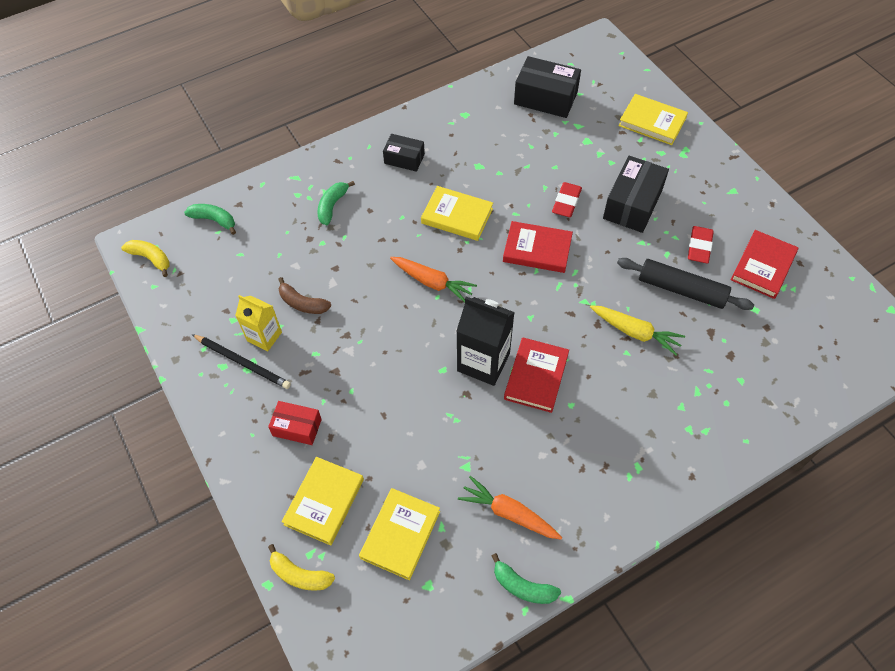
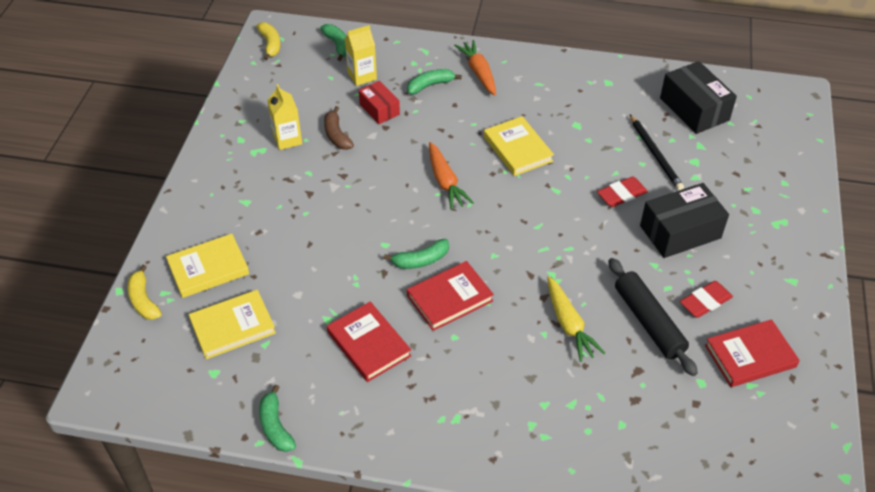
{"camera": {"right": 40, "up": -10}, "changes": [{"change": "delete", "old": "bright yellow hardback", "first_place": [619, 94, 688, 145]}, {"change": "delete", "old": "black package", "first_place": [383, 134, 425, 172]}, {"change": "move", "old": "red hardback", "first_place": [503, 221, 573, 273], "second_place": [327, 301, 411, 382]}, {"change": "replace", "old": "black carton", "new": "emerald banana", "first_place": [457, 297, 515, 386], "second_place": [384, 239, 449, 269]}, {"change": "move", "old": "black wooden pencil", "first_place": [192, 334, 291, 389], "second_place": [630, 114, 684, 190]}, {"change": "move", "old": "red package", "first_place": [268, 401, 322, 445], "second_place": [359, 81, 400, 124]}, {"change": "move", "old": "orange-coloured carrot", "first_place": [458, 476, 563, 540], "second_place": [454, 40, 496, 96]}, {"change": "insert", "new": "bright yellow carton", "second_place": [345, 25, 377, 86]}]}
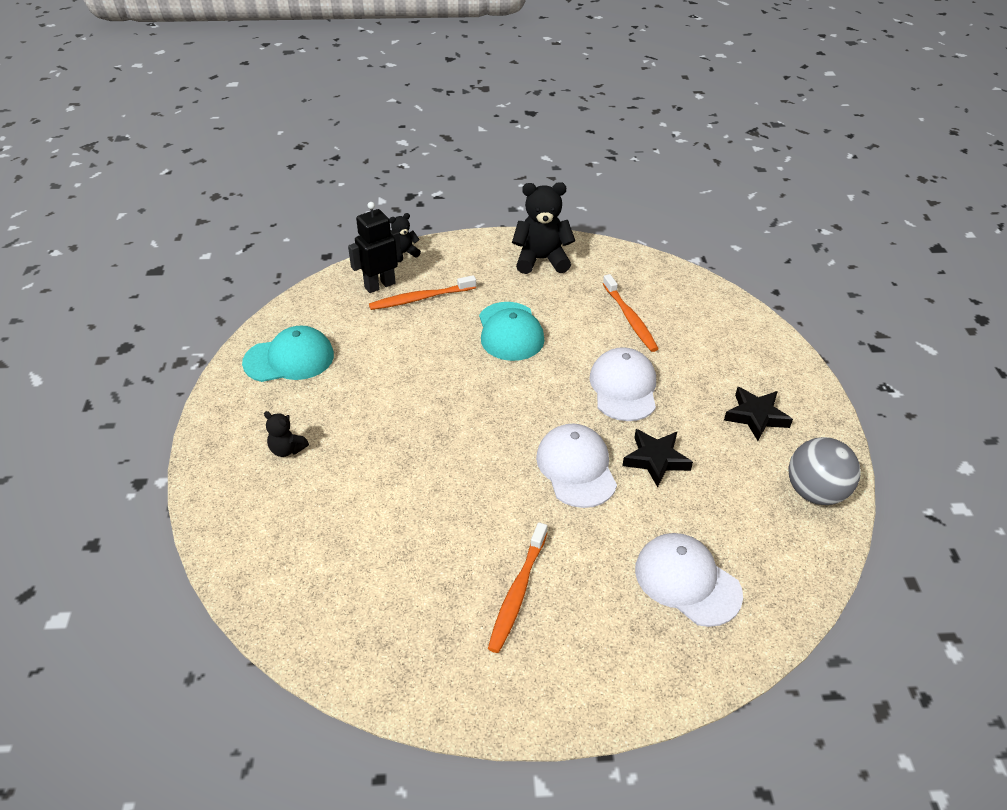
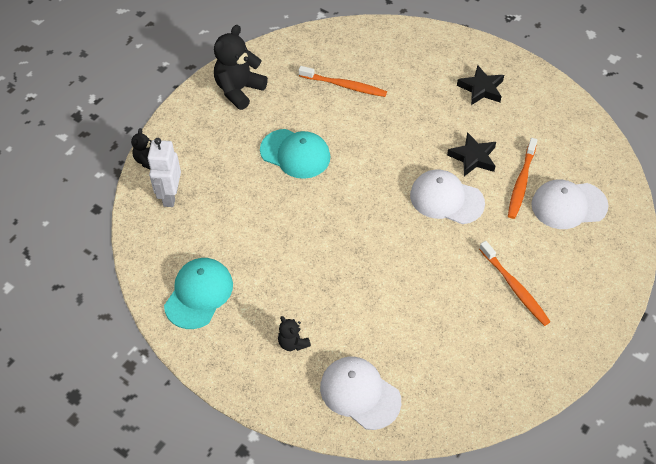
{"camera": {"right": -50, "up": 10}, "changes": [{"change": "recolor", "old": "black toy robot", "new": "pure white toy robot", "first_place": [348, 202, 401, 293], "second_place": [147, 138, 181, 207]}, {"change": "move", "old": "orange-coloured tooth brush", "first_place": [369, 275, 476, 310], "second_place": [508, 138, 537, 219]}, {"change": "move", "old": "pure white peaked cap", "first_place": [589, 347, 656, 421], "second_place": [320, 357, 401, 430]}, {"change": "rotate", "old": "black stuffed bear", "first_place": [264, 411, 309, 457], "second_place": [278, 316, 311, 351], "degrees": 75}, {"change": "delete", "old": "grey sphere", "first_place": [788, 437, 860, 505]}]}
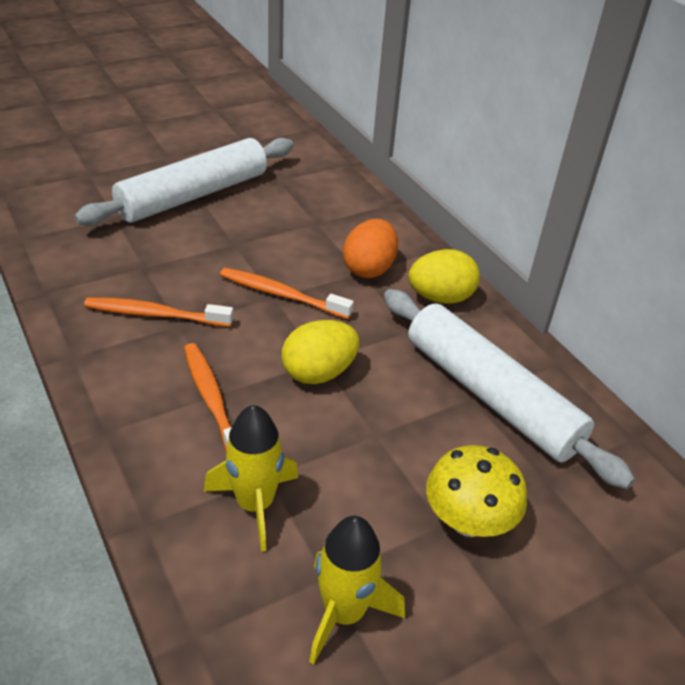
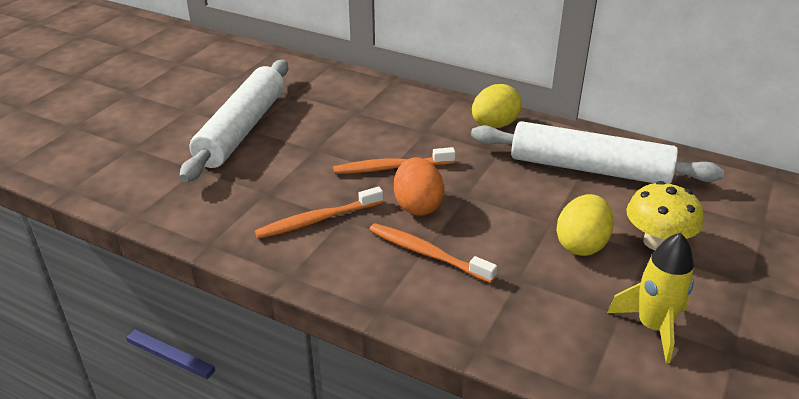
{"camera": {"right": -30, "up": -5}, "changes": [{"change": "move", "old": "orange-coloured toy egg", "first_place": [343, 219, 398, 278], "second_place": [394, 157, 444, 215]}, {"change": "move", "old": "bright yellow toy egg", "first_place": [282, 320, 359, 384], "second_place": [556, 194, 614, 256]}, {"change": "delete", "old": "bright yellow toy rocket", "first_place": [204, 405, 299, 552]}]}
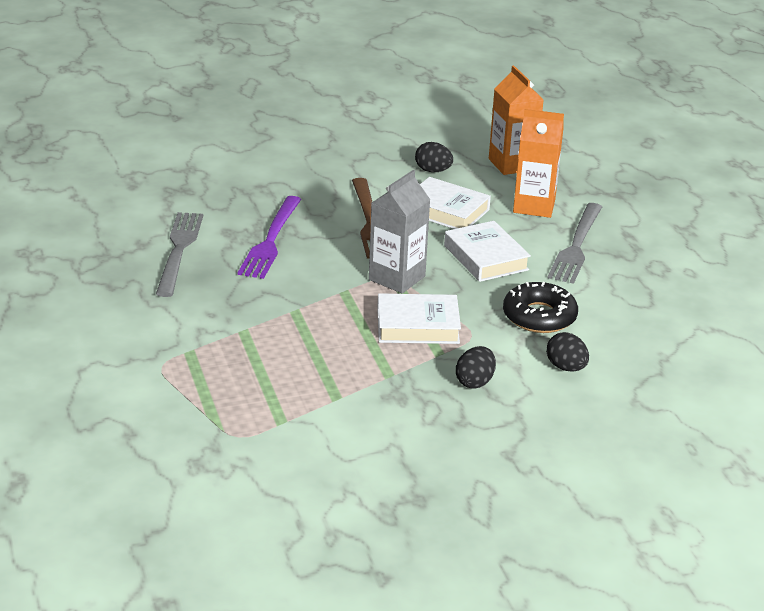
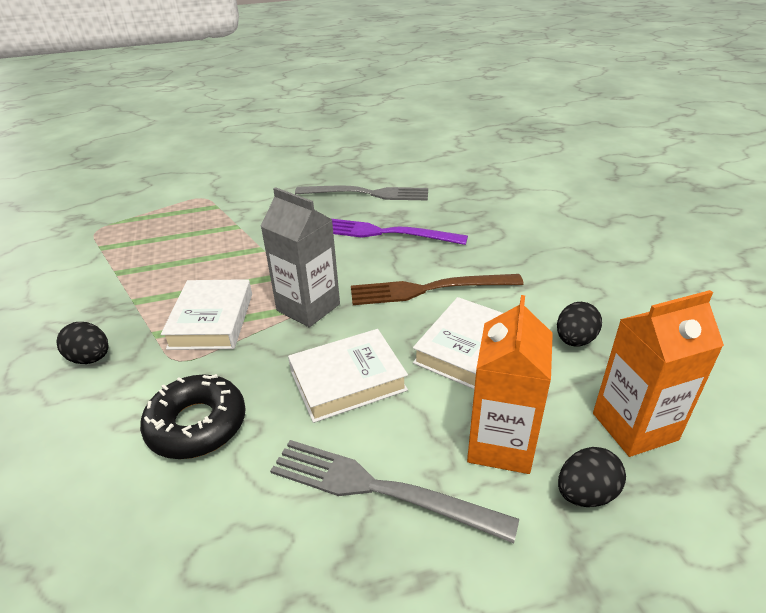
{"camera": {"right": 95, "up": 5}, "changes": [{"change": "move", "old": "black toy egg", "first_place": [546, 332, 589, 372], "second_place": [558, 447, 626, 507]}]}
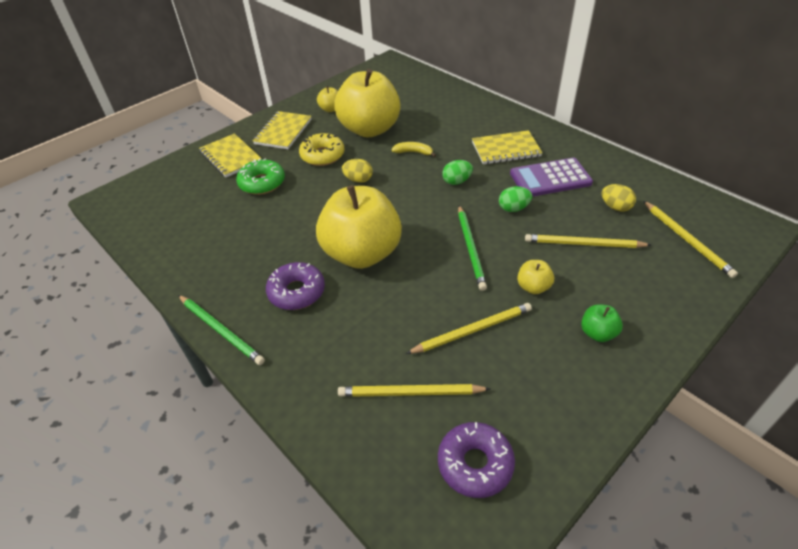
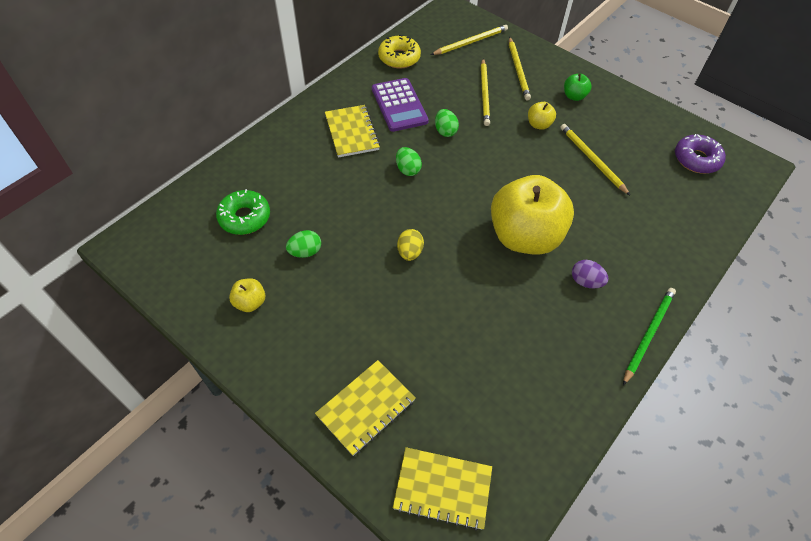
{"camera": {"right": -100, "up": 10}, "changes": [{"change": "replace", "old": "bright yellow apple fruit", "new": "emerald toy egg", "first_place": [334, 69, 401, 138], "second_place": [286, 230, 321, 258]}, {"change": "move", "old": "bright yellow exercise book", "first_place": [253, 111, 312, 149], "second_place": [393, 447, 492, 531]}, {"change": "move", "old": "bright yellow donut", "first_place": [299, 133, 344, 166], "second_place": [378, 35, 421, 69]}, {"change": "delete", "old": "bright yellow banana", "first_place": [392, 142, 436, 157]}, {"change": "move", "old": "emerald donut", "first_place": [236, 158, 285, 195], "second_place": [216, 189, 270, 235]}, {"change": "delete", "old": "bright yellow toy egg", "first_place": [602, 184, 636, 212]}, {"change": "delete", "old": "emerald wooden pencil", "first_place": [458, 205, 487, 291]}, {"change": "replace", "old": "royal purple donut", "new": "royal purple toy egg", "first_place": [266, 262, 325, 310], "second_place": [572, 260, 608, 288]}, {"change": "move", "old": "bright yellow wooden pencil", "first_place": [338, 384, 490, 397], "second_place": [509, 37, 531, 100]}]}
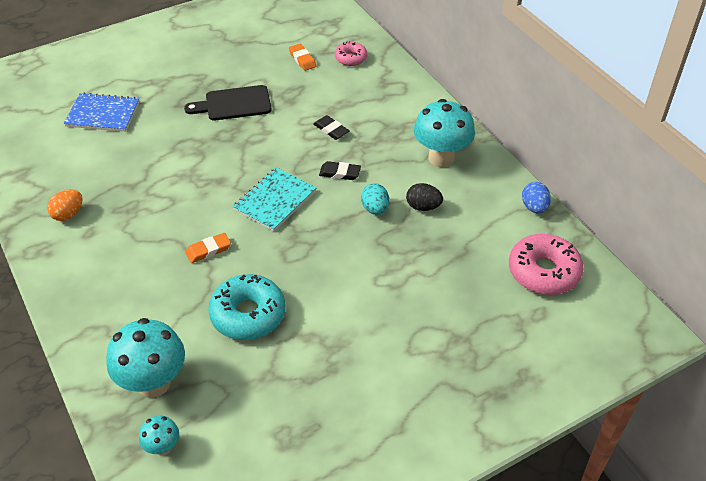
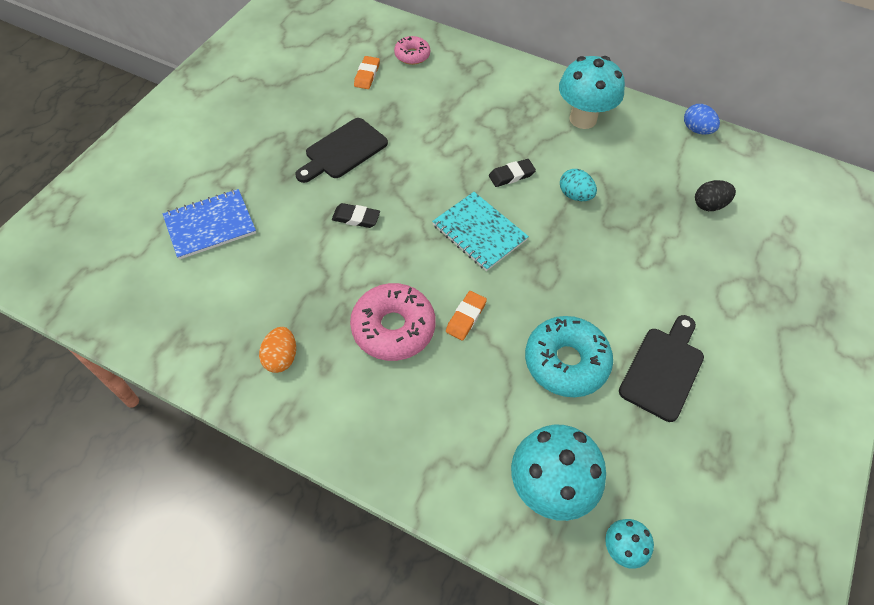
{"camera": {"right": -35, "up": 10}, "changes": [{"change": "rotate", "old": "orange-coloured eraser", "first_place": [289, 44, 316, 71], "second_place": [354, 56, 380, 89], "degrees": 75}, {"change": "move", "old": "black eraser", "first_place": [314, 115, 349, 140], "second_place": [332, 203, 380, 228]}, {"change": "rotate", "old": "turquoise exercise book", "first_place": [233, 167, 316, 232], "second_place": [432, 192, 529, 271], "degrees": -45}, {"change": "move", "old": "black toy egg", "first_place": [406, 183, 443, 211], "second_place": [695, 180, 736, 211]}, {"change": "move", "old": "rosy donut", "first_place": [509, 234, 584, 295], "second_place": [350, 283, 435, 361]}, {"change": "insert", "new": "black cutting board", "second_place": [619, 315, 704, 422]}]}
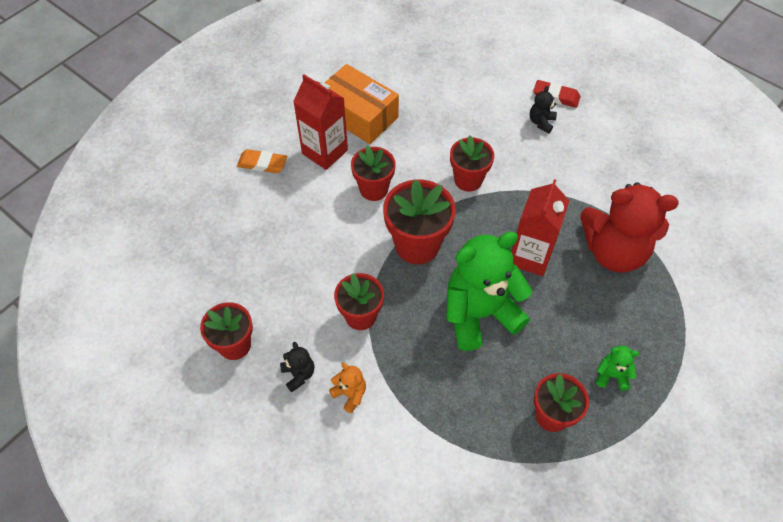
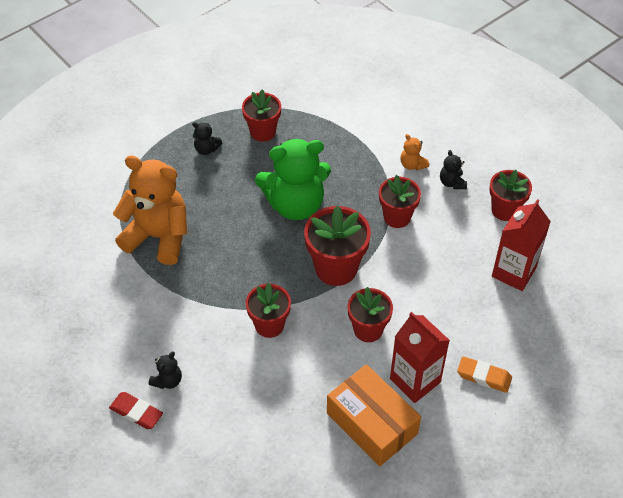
{"camera": {"right": -170, "up": -5}, "changes": [{"change": "move", "old": "red carton", "first_place": [512, 179, 569, 276], "second_place": [492, 199, 551, 291]}, {"change": "recolor", "old": "red stuffed bear", "new": "orange-coloured stuffed bear", "first_place": [580, 182, 679, 273], "second_place": [113, 155, 187, 265]}, {"change": "recolor", "old": "emerald stuffed bear", "new": "black stuffed bear", "first_place": [596, 346, 639, 391], "second_place": [192, 122, 222, 155]}]}
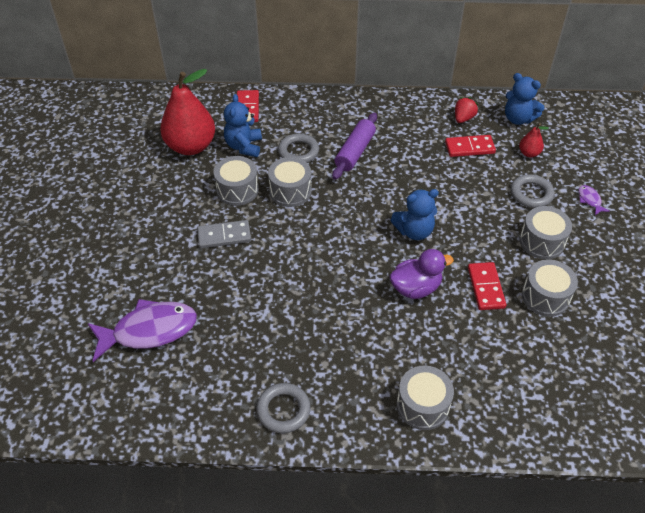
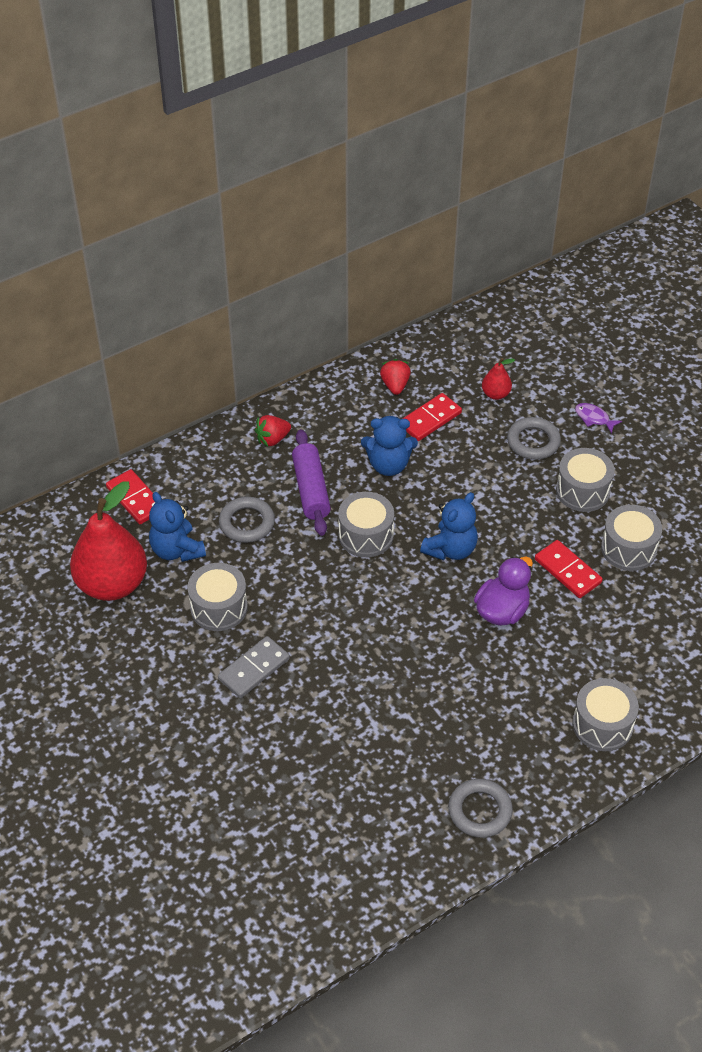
{"camera": {"right": -35, "up": 0}, "changes": [{"change": "move", "old": "cobalt stuffed bear", "first_place": [505, 73, 544, 125], "second_place": [361, 416, 418, 476]}, {"change": "move", "old": "grey drum", "first_place": [268, 157, 312, 207], "second_place": [338, 492, 394, 557]}, {"change": "delete", "old": "royal purple fish", "first_place": [87, 299, 197, 362]}, {"change": "insert", "new": "red toy strawberry", "second_place": [255, 415, 291, 447]}]}
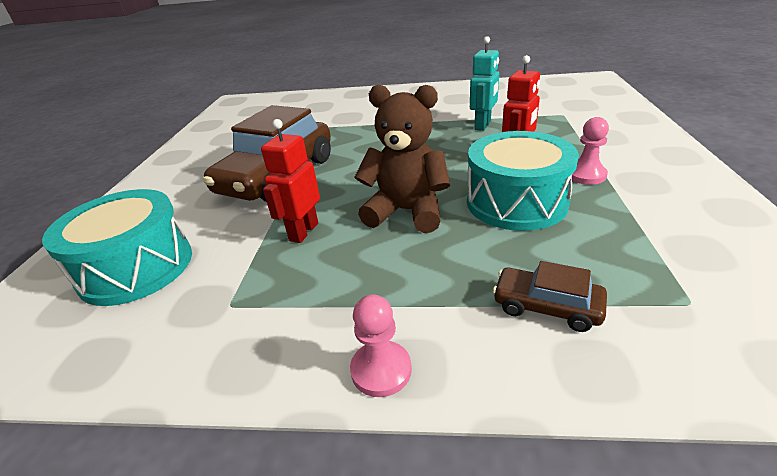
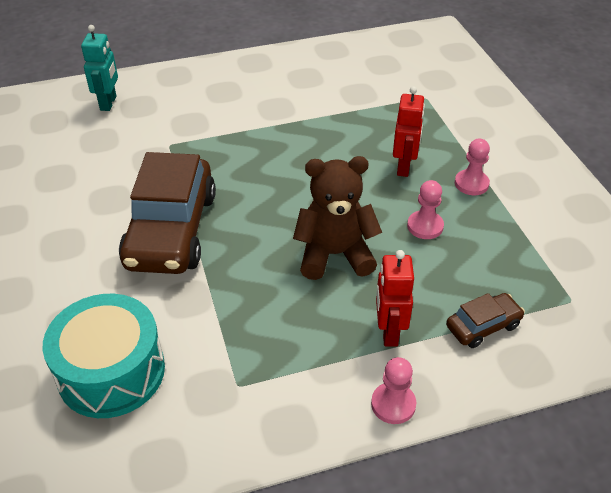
{"camera": {"right": -25, "up": 10}, "changes": [{"change": "move", "old": "turquoise toy robot", "first_place": [470, 36, 499, 131], "second_place": [81, 25, 118, 111]}, {"change": "move", "old": "red toy robot", "first_place": [261, 119, 320, 243], "second_place": [376, 250, 414, 347]}, {"change": "replace", "old": "turquoise drum", "new": "rosy game pawn", "first_place": [467, 131, 579, 231], "second_place": [407, 180, 444, 239]}, {"change": "rotate", "old": "russet automobile", "first_place": [493, 261, 607, 332], "second_place": [446, 293, 525, 348], "degrees": 150}]}
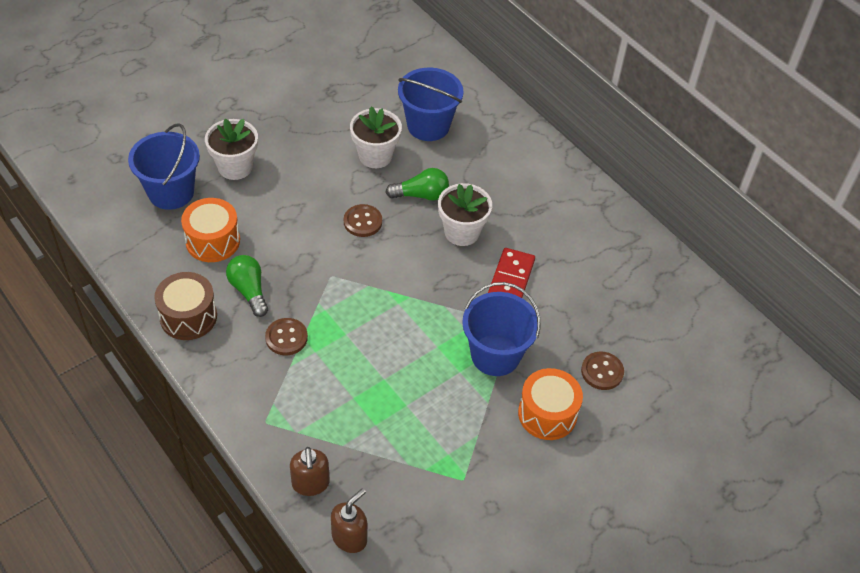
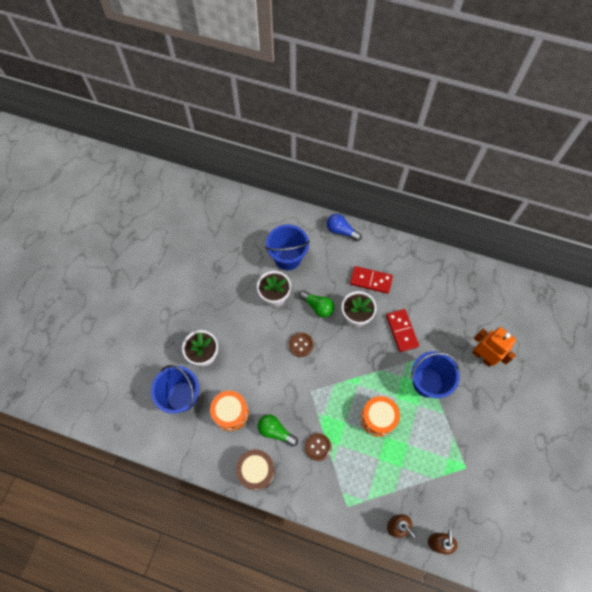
{"camera": {"right": -30, "up": 15}, "changes": [{"change": "rotate", "old": "emerald bulb", "first_place": [385, 168, 449, 200], "second_place": [299, 290, 335, 318], "degrees": 75}, {"change": "replace", "old": "russet sewing button", "new": "orange-coloured toy robot", "first_place": [581, 352, 624, 390], "second_place": [472, 327, 516, 367]}, {"change": "move", "old": "orange-coloured drum", "first_place": [518, 368, 583, 440], "second_place": [361, 396, 400, 437]}, {"change": "insert", "new": "cobalt bulb", "second_place": [327, 214, 362, 241]}, {"change": "insert", "new": "red domino", "second_place": [350, 266, 393, 294]}]}
